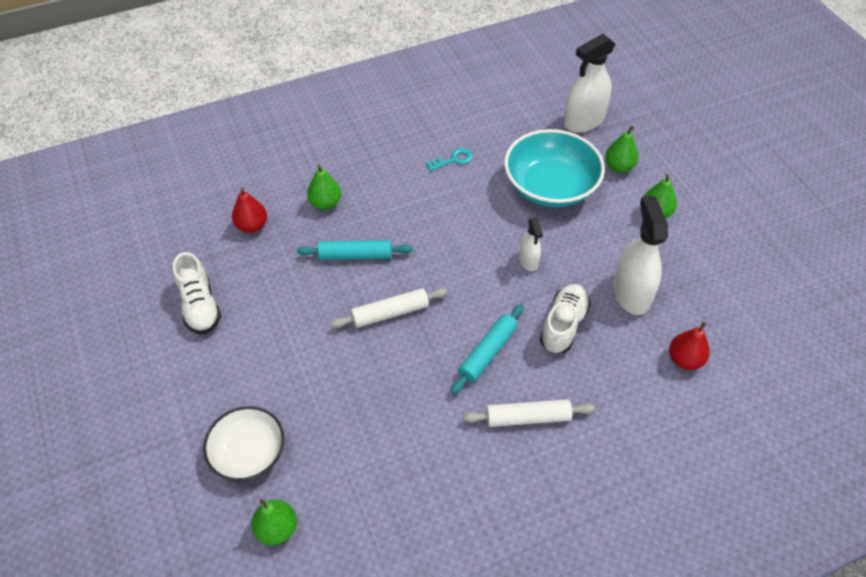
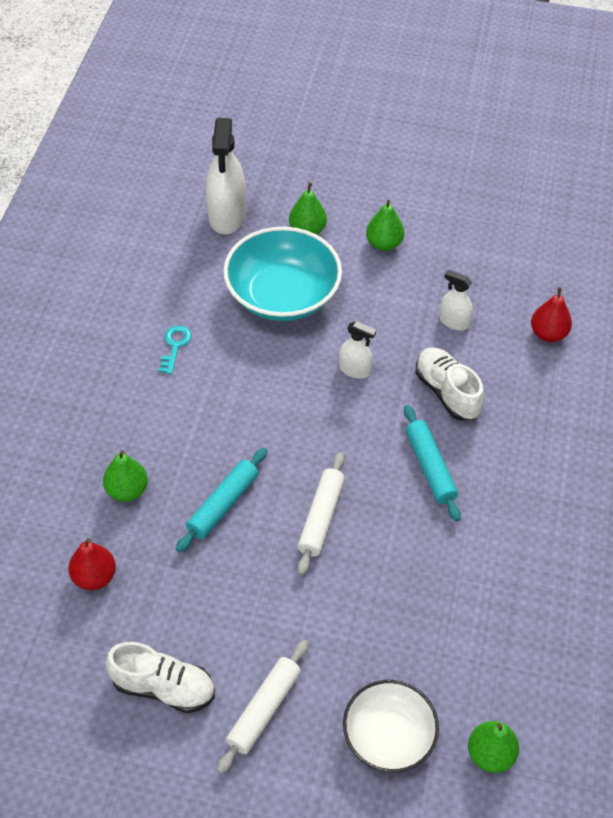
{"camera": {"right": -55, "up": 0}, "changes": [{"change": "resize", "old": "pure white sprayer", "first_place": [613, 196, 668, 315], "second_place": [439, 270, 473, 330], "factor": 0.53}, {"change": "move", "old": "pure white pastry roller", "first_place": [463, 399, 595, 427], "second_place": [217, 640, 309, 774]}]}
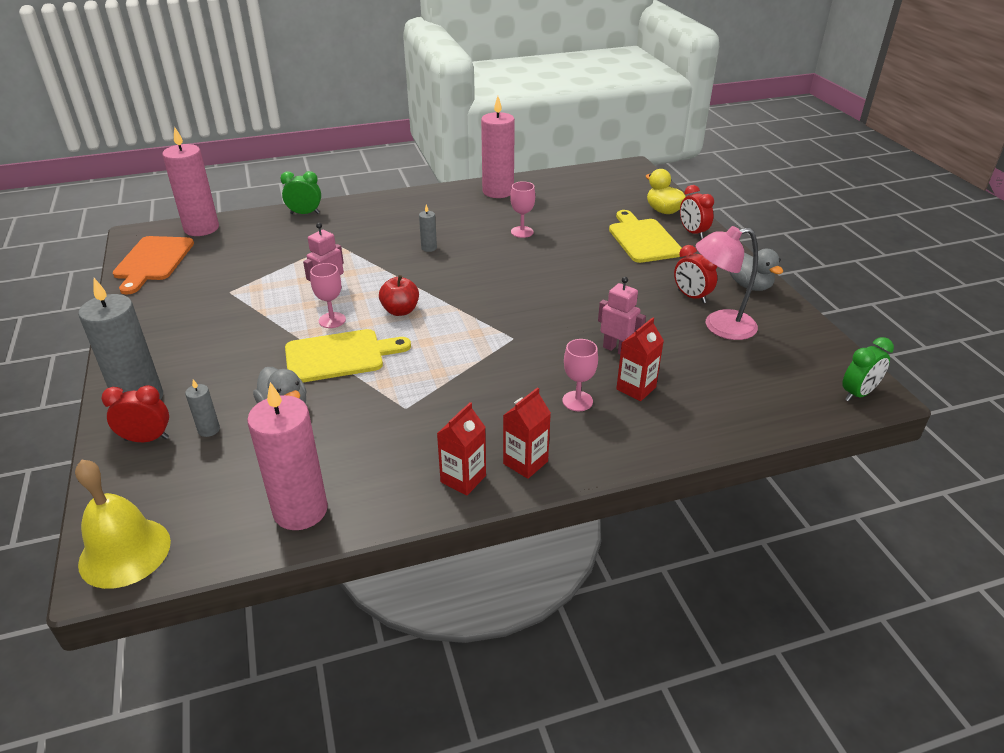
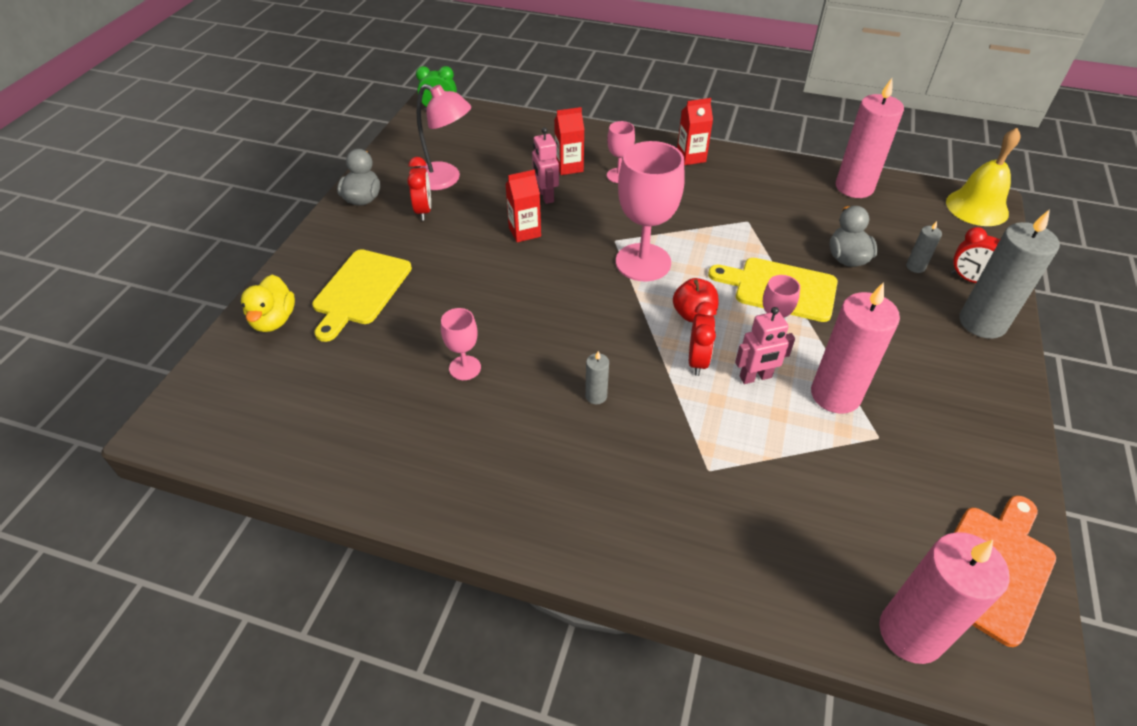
{"camera": {"right": -145, "up": 10}, "changes": [{"change": "move", "old": "rosy wax candle", "first_place": [481, 96, 515, 198], "second_place": [811, 282, 900, 414]}, {"change": "delete", "old": "emerald clock", "first_place": [280, 171, 321, 214]}, {"change": "move", "old": "red clock", "first_place": [680, 185, 714, 239], "second_place": [689, 302, 717, 376]}, {"change": "move", "old": "red carton", "first_place": [437, 402, 486, 496], "second_place": [505, 169, 541, 242]}, {"change": "insert", "new": "rosy chalice", "second_place": [616, 141, 685, 281]}]}
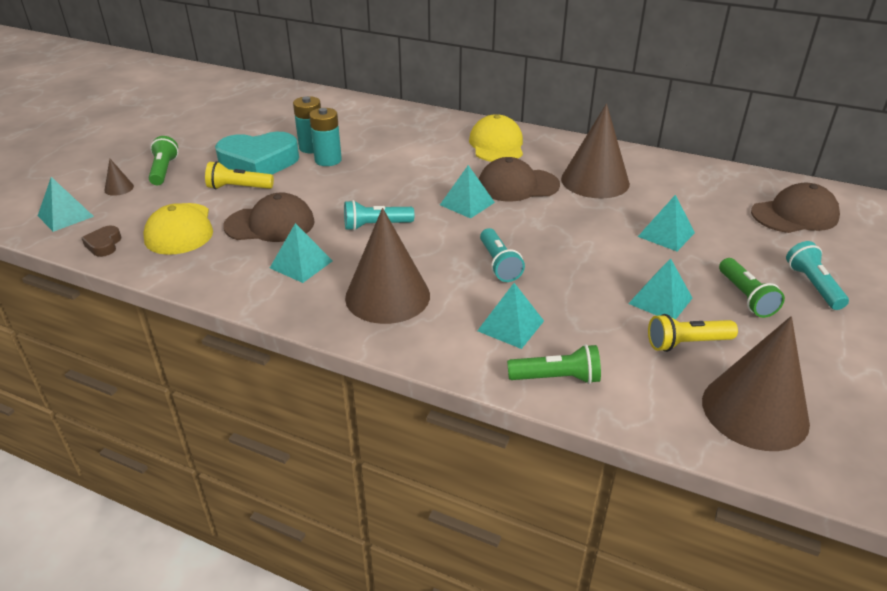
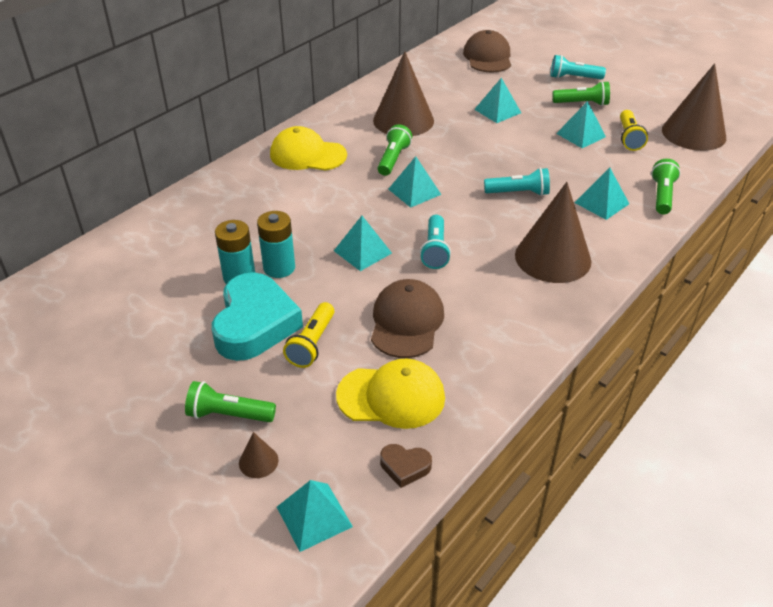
{"camera": {"right": -75, "up": 5}, "changes": [{"change": "replace", "old": "russet peaked cap", "new": "emerald pocket torch", "first_place": [479, 157, 560, 202], "second_place": [378, 124, 412, 176]}, {"change": "move", "old": "turquoise pyramid", "first_place": [270, 223, 333, 283], "second_place": [334, 216, 392, 271]}]}
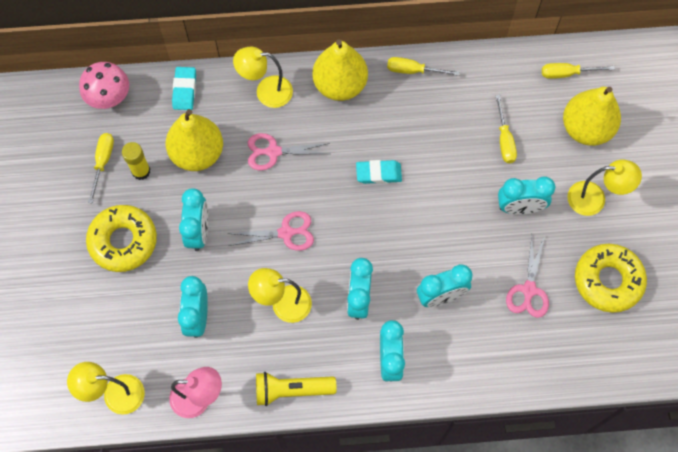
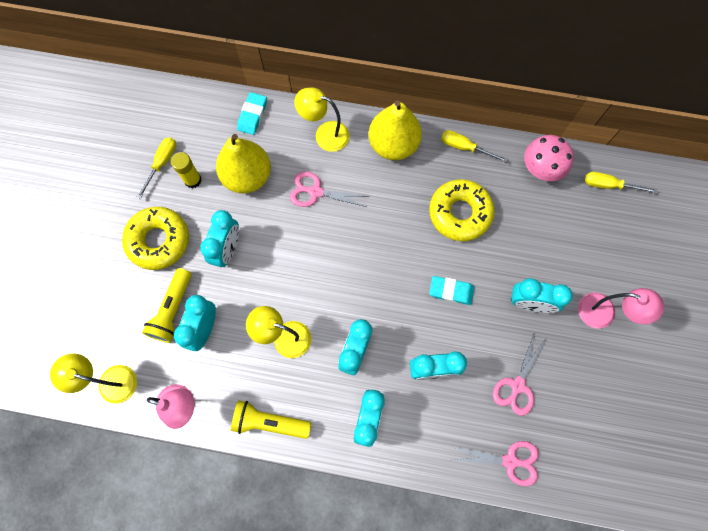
{"camera": {"right": 15, "up": 5}, "changes": [{"change": "move", "old": "rosy toadstool", "first_place": [79, 62, 129, 109], "second_place": [524, 135, 574, 181]}, {"change": "delete", "old": "bright yellow toy pear", "first_place": [563, 87, 621, 146]}, {"change": "delete", "old": "bright yellow flat screwdriver", "first_place": [496, 95, 517, 163]}, {"change": "move", "old": "turquoise eraser", "first_place": [356, 160, 402, 184], "second_place": [429, 276, 474, 305]}, {"change": "recolor", "old": "bright yellow lamp", "new": "rosy lamp", "first_place": [567, 160, 642, 216], "second_place": [578, 288, 664, 329]}, {"change": "move", "old": "rosy pair of scissors", "first_place": [227, 211, 314, 251], "second_place": [454, 441, 539, 486]}, {"change": "move", "old": "bright yellow donut", "first_place": [575, 244, 647, 313], "second_place": [429, 179, 495, 241]}, {"change": "insert", "new": "bright yellow pocket torch", "second_place": [142, 268, 192, 343]}]}
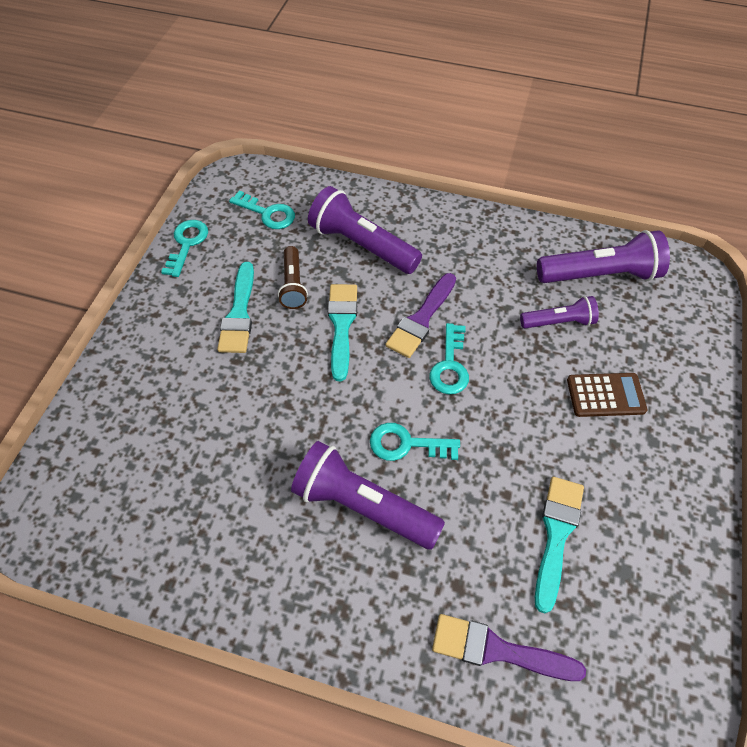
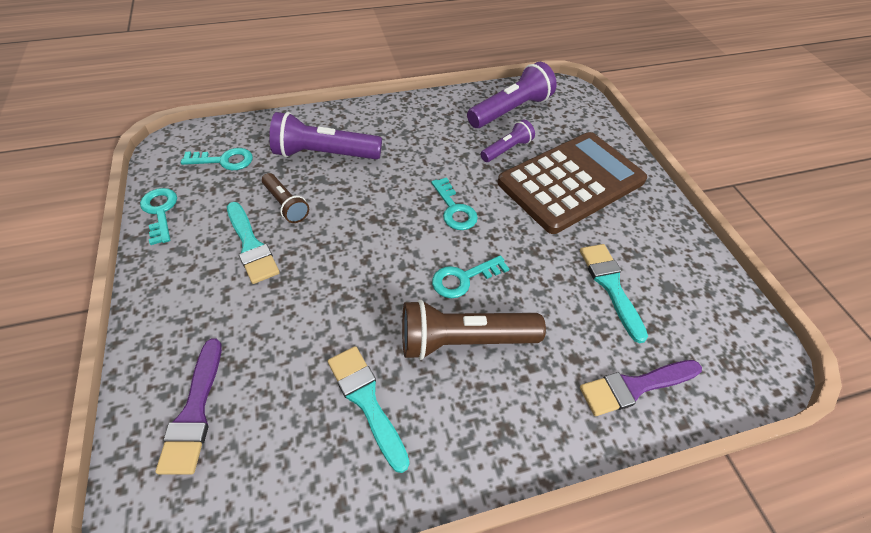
{"camera": {"right": -35, "up": -5}, "changes": [{"change": "move", "old": "royal purple brush", "first_place": [386, 273, 456, 358], "second_place": [155, 339, 222, 475]}, {"change": "move", "old": "turquoise brush", "first_place": [328, 284, 357, 381], "second_place": [328, 346, 410, 473]}, {"change": "resize", "old": "russet adding machine", "first_place": [567, 373, 647, 417], "second_place": [498, 132, 647, 234], "factor": 2.32}, {"change": "recolor", "old": "royal purple pocket torch", "new": "russet pocket torch", "first_place": [291, 441, 445, 549], "second_place": [402, 300, 546, 360]}]}
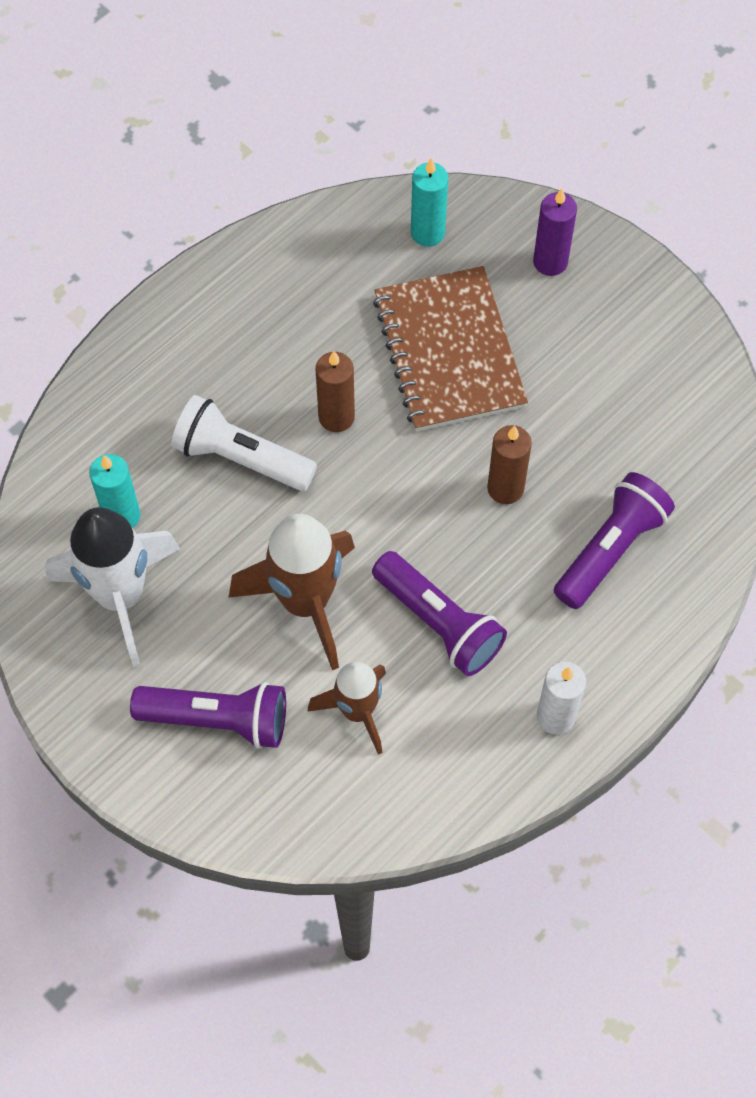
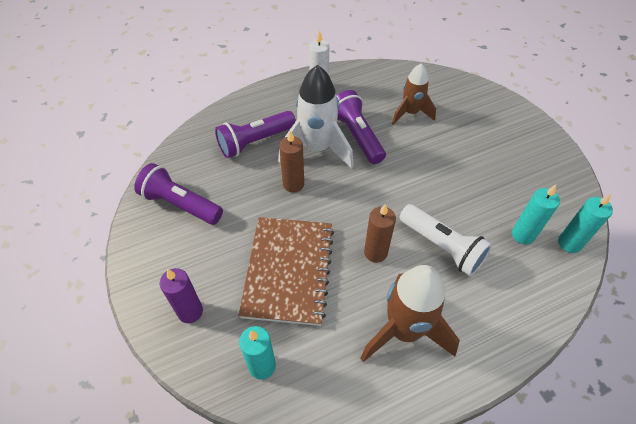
{"camera": {"right": -160, "up": -10}, "changes": [{"change": "move", "old": "pure white toy rocket", "first_place": [45, 507, 180, 667], "second_place": [278, 65, 354, 169]}, {"change": "move", "old": "russet toy rocket", "first_place": [229, 514, 355, 670], "second_place": [361, 265, 460, 362]}, {"change": "move", "old": "royal purple pocket torch", "first_place": [130, 682, 286, 749], "second_place": [134, 163, 223, 225]}, {"change": "insert", "new": "turquoise wax candle", "second_place": [558, 194, 613, 253]}]}
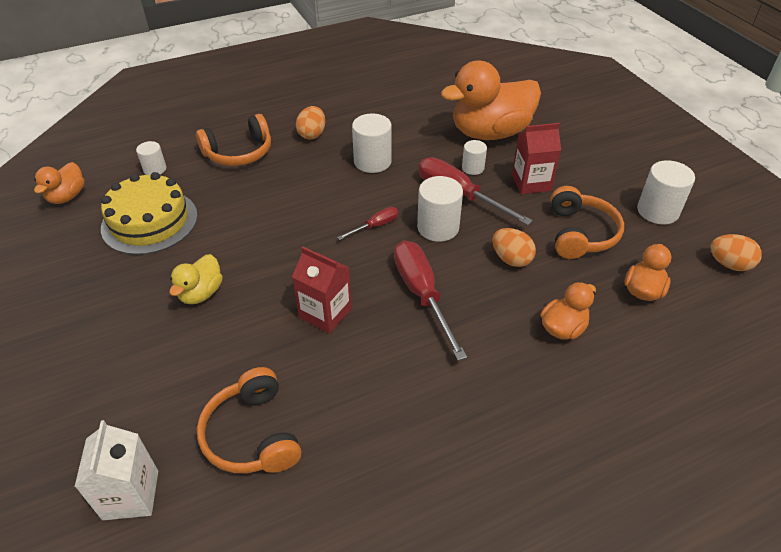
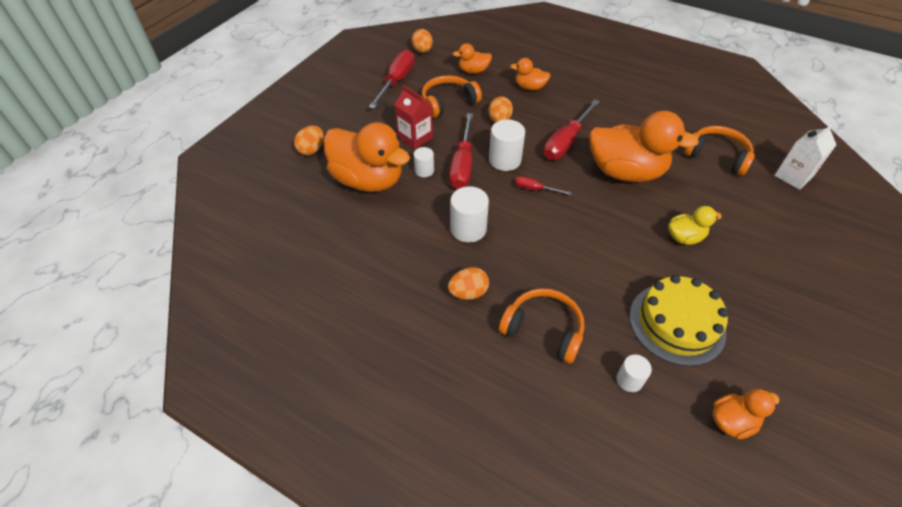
{"camera": {"right": -125, "up": 5}, "changes": [{"change": "replace", "old": "pure white cylinder", "new": "red flat screwdriver", "first_place": [637, 160, 695, 224], "second_place": [369, 50, 415, 109]}, {"change": "replace", "old": "red carton", "new": "orange-coloured duck", "first_place": [292, 247, 352, 334], "second_place": [589, 111, 699, 182]}, {"change": "rotate", "old": "orange-coloured headset", "first_place": [197, 367, 301, 473], "second_place": [684, 126, 755, 176], "degrees": -90}, {"change": "insert", "new": "orange-coloured toy egg", "second_place": [294, 126, 324, 155]}]}
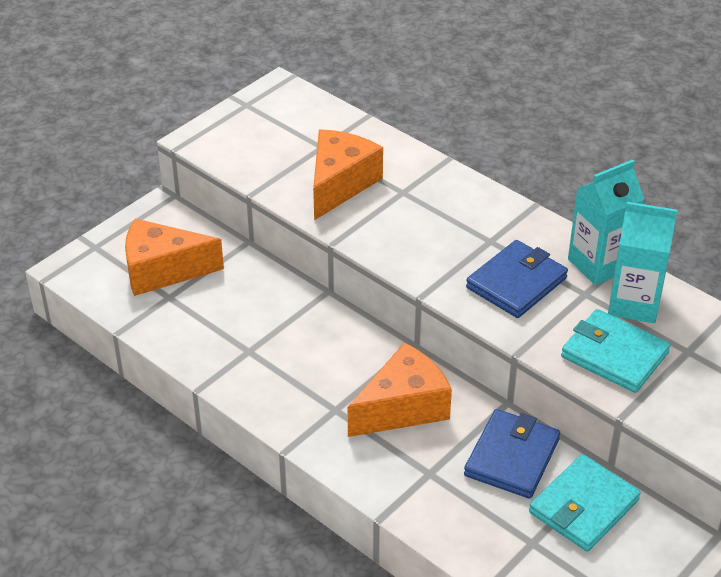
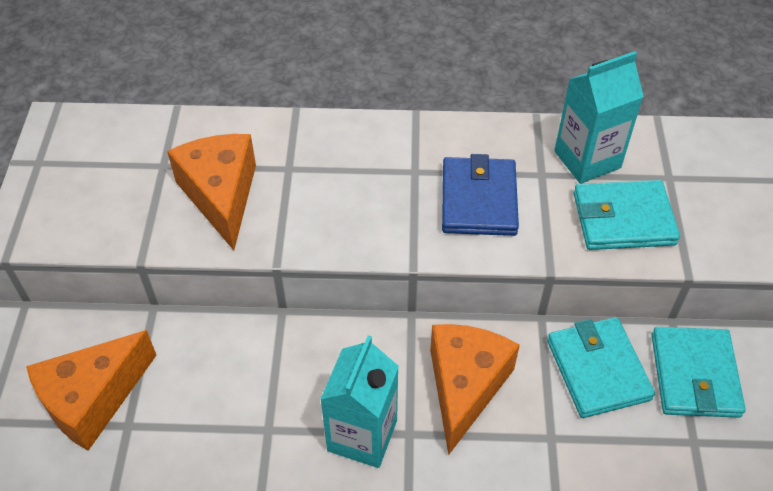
{"camera": {"right": -40, "up": 10}, "changes": [{"change": "move", "old": "turquoise carton", "first_place": [568, 159, 644, 285], "second_place": [320, 336, 399, 468]}, {"change": "recolor", "old": "cobalt wallet", "new": "turquoise wallet", "first_place": [464, 409, 560, 499], "second_place": [547, 317, 655, 418]}]}
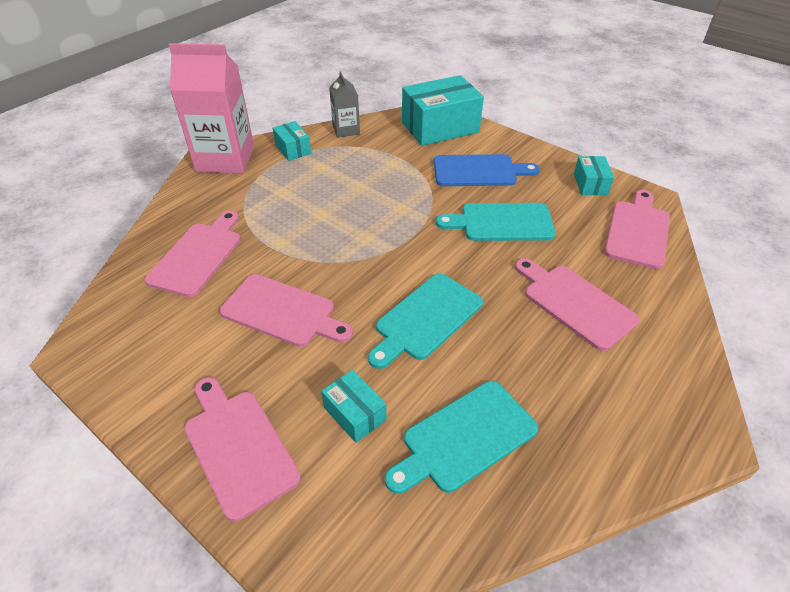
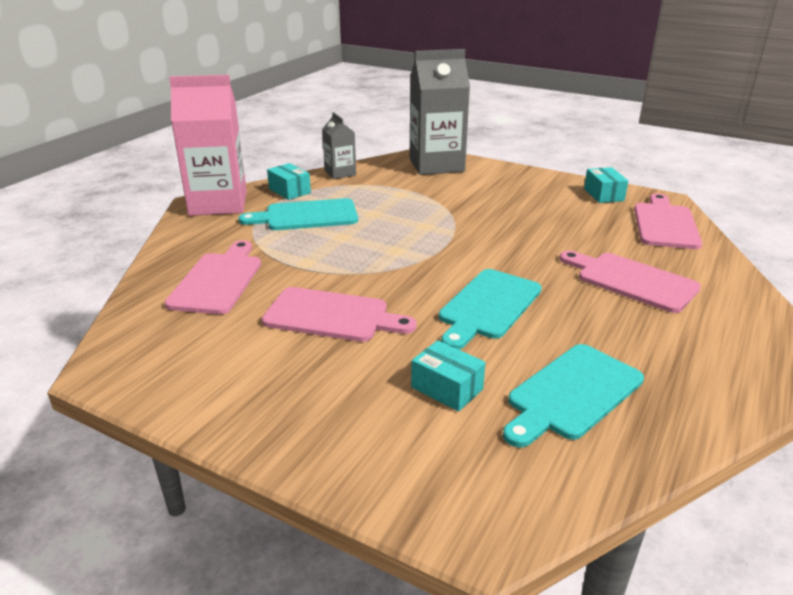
{"camera": {"right": -10, "up": -15}, "changes": [{"change": "replace", "old": "turquoise package", "new": "grey carton", "first_place": [402, 75, 484, 146], "second_place": [410, 49, 470, 175]}, {"change": "delete", "old": "cobalt cutting board", "first_place": [434, 154, 540, 186]}, {"change": "move", "old": "turquoise cutting board", "first_place": [436, 203, 556, 241], "second_place": [239, 198, 358, 230]}, {"change": "delete", "old": "rosy cutting board", "first_place": [184, 377, 301, 522]}]}
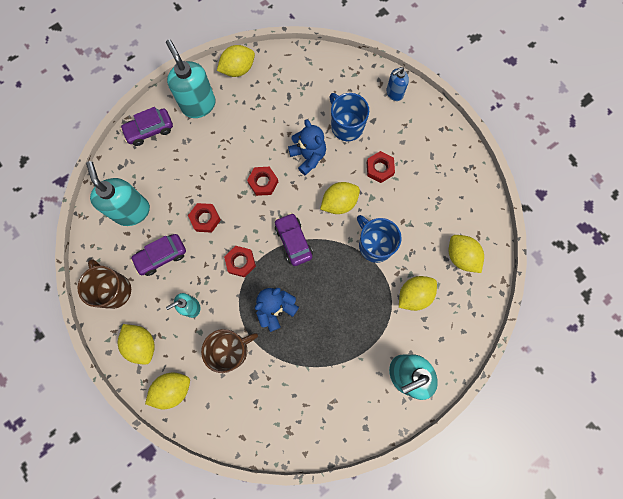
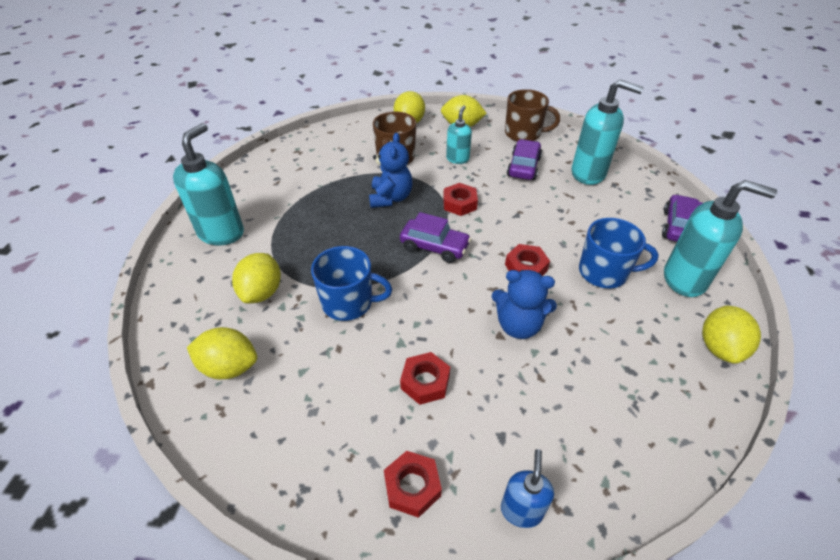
{"camera": {"right": 135, "up": -30}, "changes": [{"change": "move", "old": "cobalt coffee mug", "first_place": [329, 93, 369, 141], "second_place": [579, 218, 659, 288]}, {"change": "delete", "old": "bright yellow lemon", "first_place": [320, 182, 360, 214]}, {"change": "move", "old": "red nut", "first_place": [188, 203, 221, 233], "second_place": [384, 451, 442, 518]}]}
